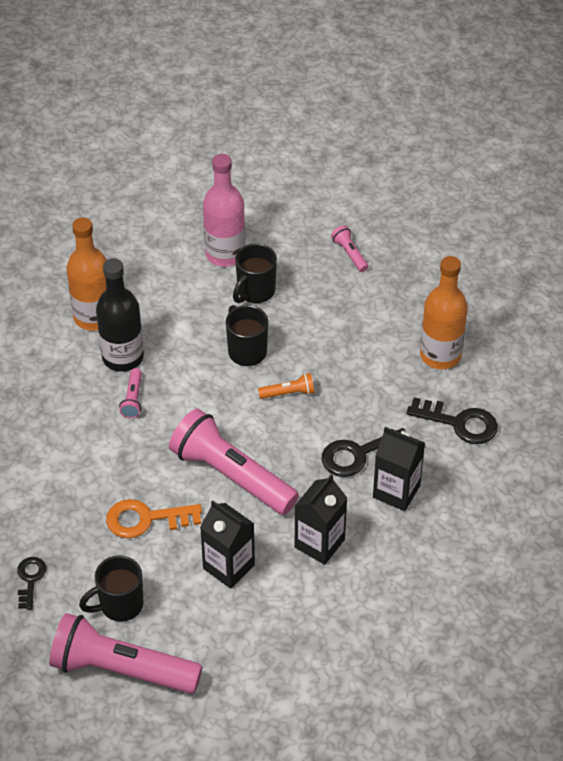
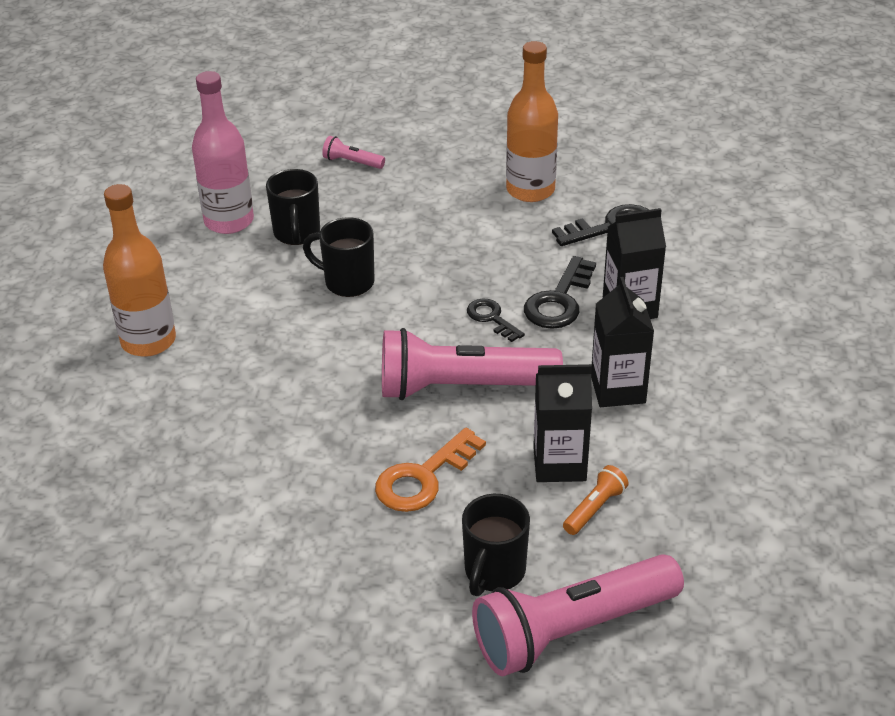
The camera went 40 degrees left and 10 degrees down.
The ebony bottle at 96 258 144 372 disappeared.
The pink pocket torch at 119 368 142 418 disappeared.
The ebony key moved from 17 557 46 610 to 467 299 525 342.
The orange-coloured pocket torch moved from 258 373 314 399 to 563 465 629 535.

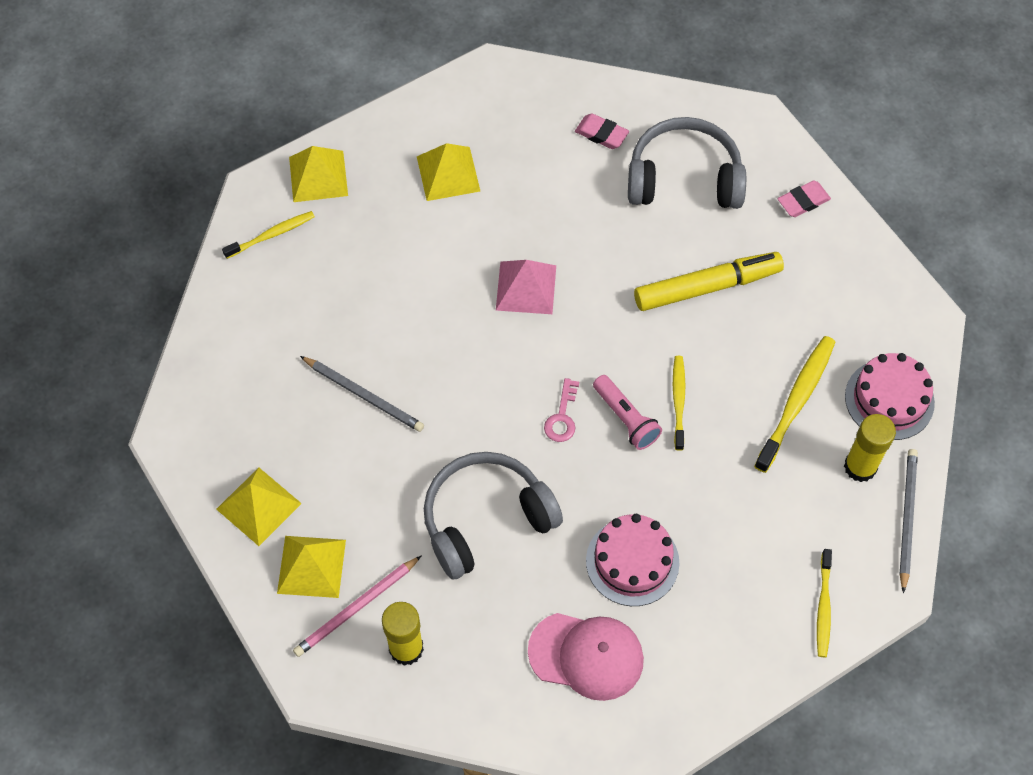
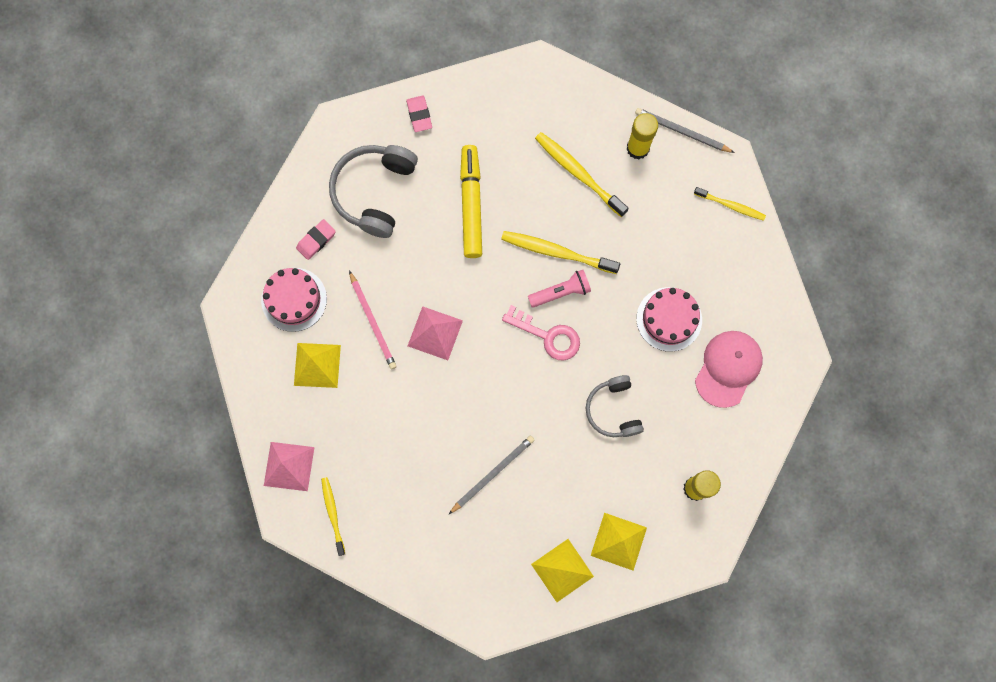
The camera went 75 degrees left and 15 degrees up.
The pink wooden pencil moved from 293 556 421 657 to 349 271 397 369.
The pink layer cake moved from 845 353 935 440 to 261 268 327 332.
The golden pyramid at 289 146 348 202 became the pink pyramid at 264 442 314 491.
The ash-grey over-ear headphones at 424 452 563 579 changed to 0.64 times the size.
The pink key at 544 378 579 442 changed to 1.58 times the size.
The golden toothbrush at 673 356 685 451 changed to 1.60 times the size.

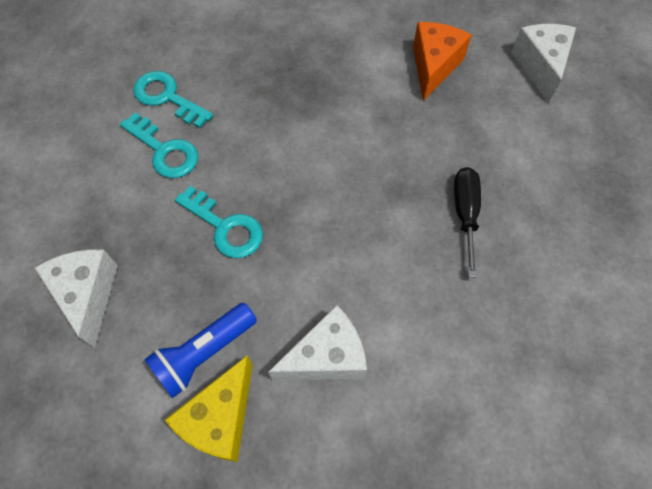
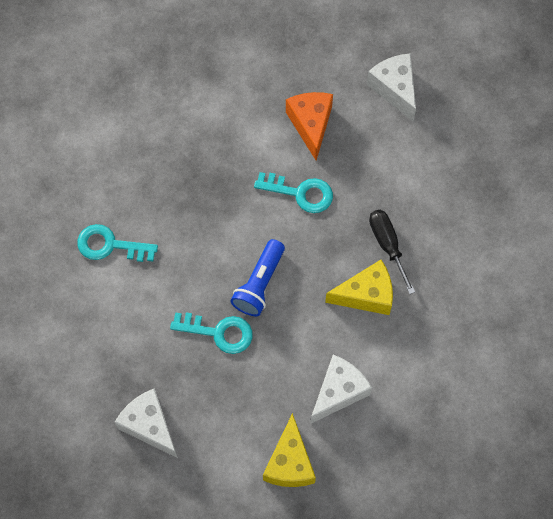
The camera went 25 degrees left and 5 degrees up.
The golden cheese wedge at 325 260 393 315 appeared.
The turquoise key moved from 120 112 198 178 to 254 172 333 213.
The blue pocket torch moved from 144 303 257 398 to 230 239 285 316.

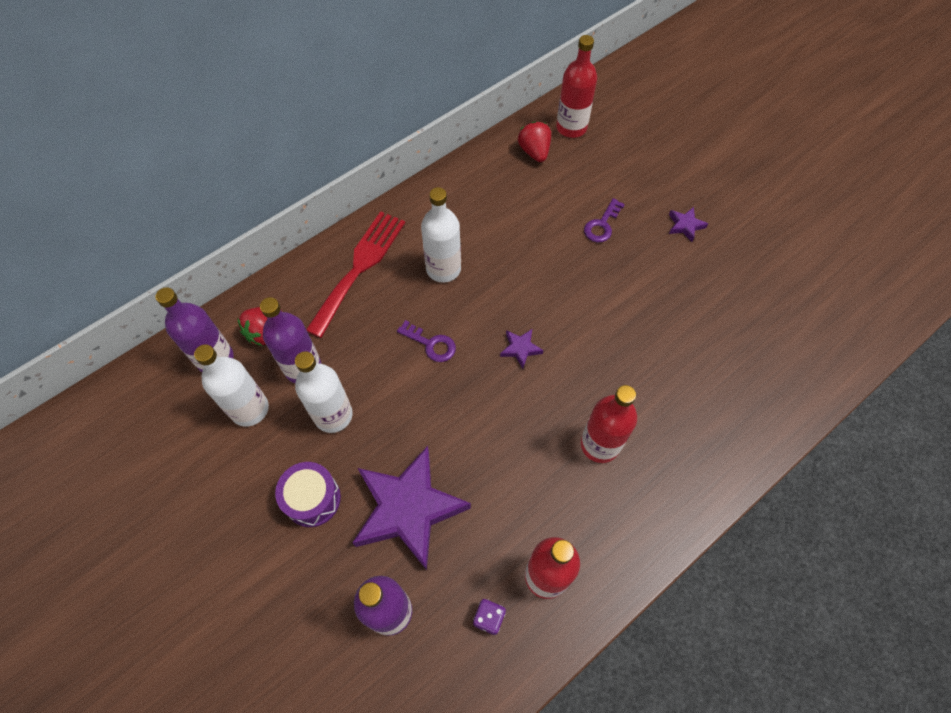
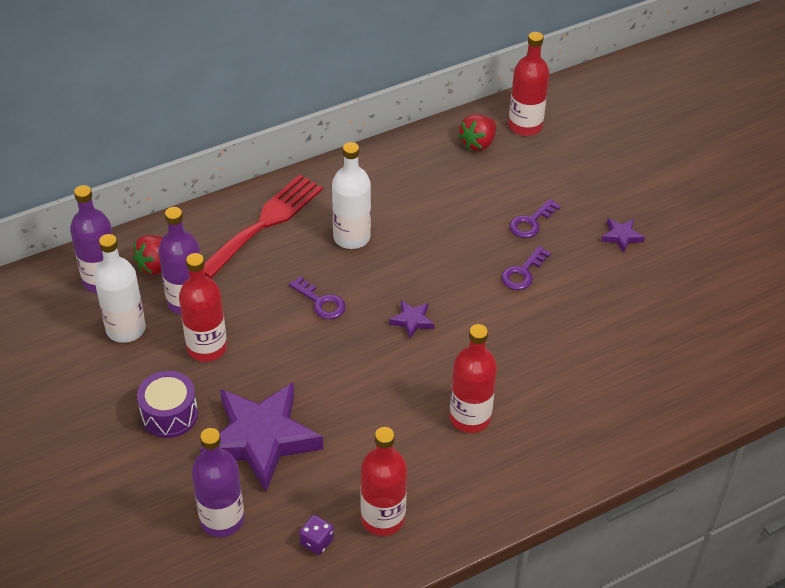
The camera went 10 degrees right and 15 degrees down.
The violet key at 501 246 551 290 appeared.
The snow-white bottle at 295 351 353 433 became the scarlet bottle at 179 253 227 362.
The scarlet toy strawberry at 518 121 551 162 turned 135 degrees counterclockwise.

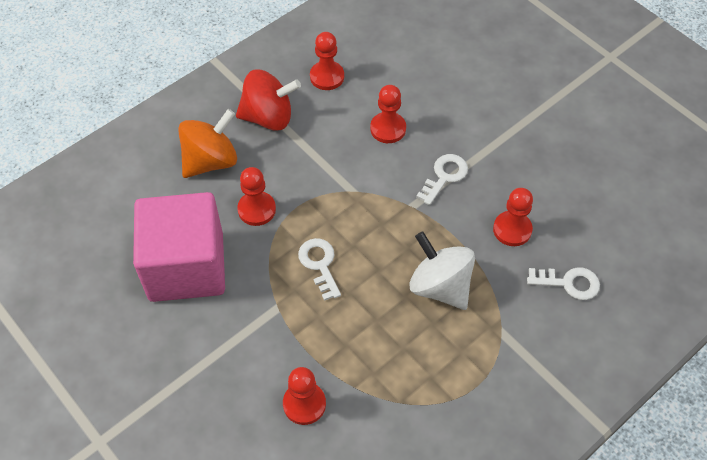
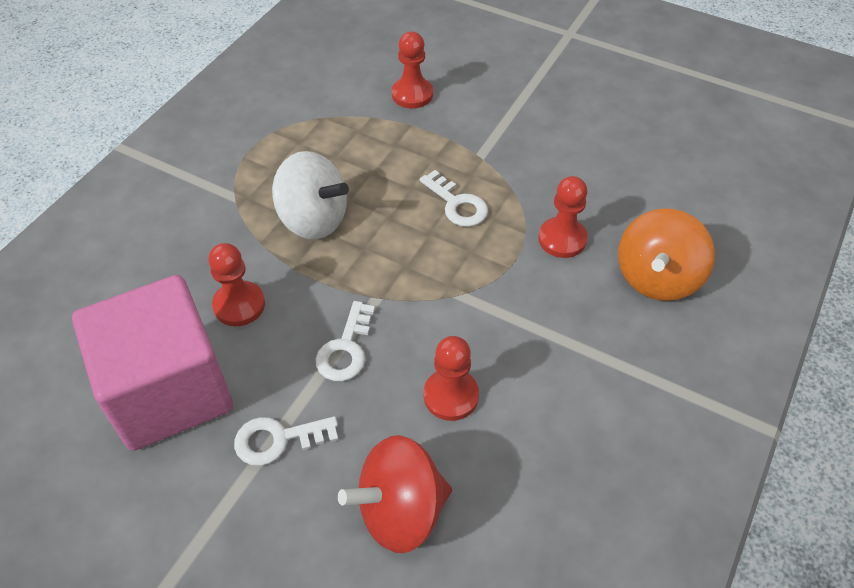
The camera went 160 degrees right and 5 degrees down.
The scarlet chess pawn at 310 32 344 90 disappeared.
The pink block moved from 133 192 225 302 to 72 275 233 451.
The scarlet whirligig moved from 236 69 301 131 to 338 435 452 553.
The snow-white key moved from 527 267 600 300 to 234 416 338 466.

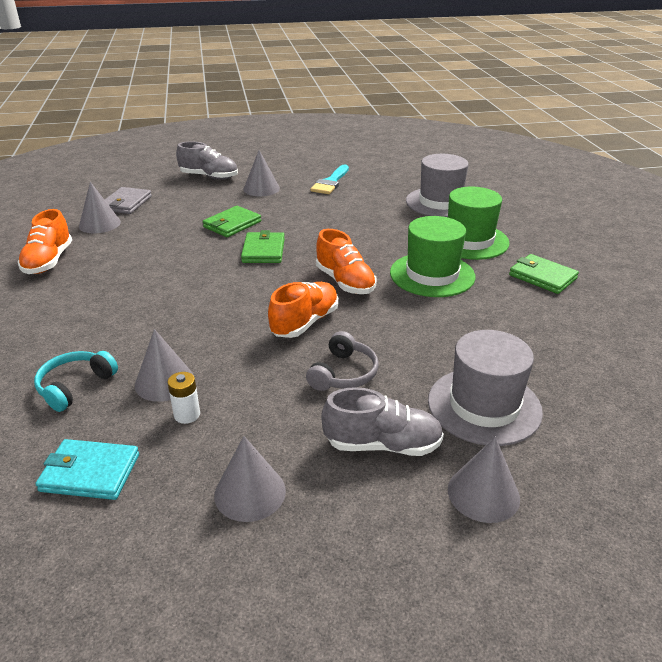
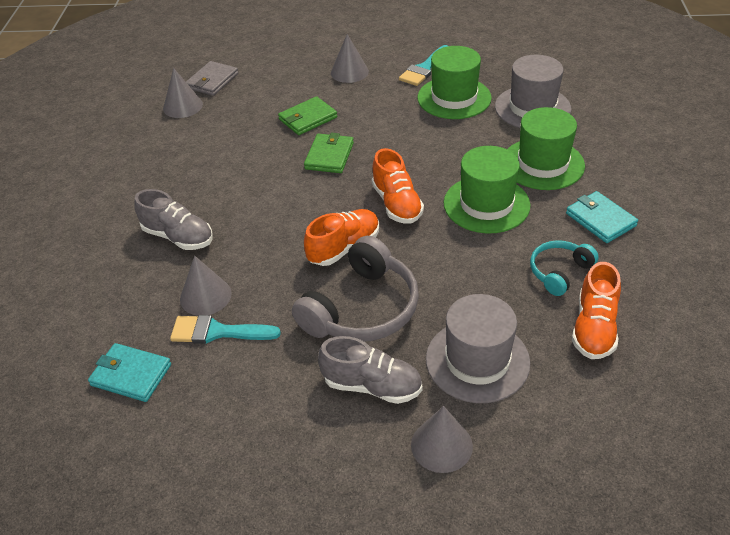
The camera went 15 degrees right and 10 degrees up.
The ash-grey cone at 214 436 286 522 disappeared.
The green top hat at 417 46 492 119 appeared.
The orange-coloured sneaker moved from 18 209 72 274 to 572 262 621 359.
The turquoise over-ear headphones moved from 34 351 118 412 to 530 240 599 296.
The ash-grey sneaker moved from 176 142 238 180 to 134 189 213 250.
The snow-white power cell at 167 372 200 424 was replaced by the turquoise brush at 170 315 281 344.
The green wallet at 509 254 579 294 became the turquoise wallet at 566 191 638 243.
The ash-grey over-ear headphones at 306 331 379 391 changed to 1.79 times the size.

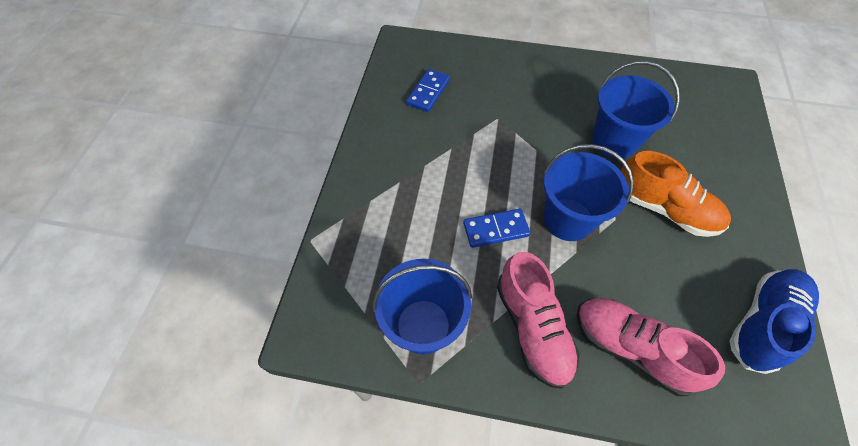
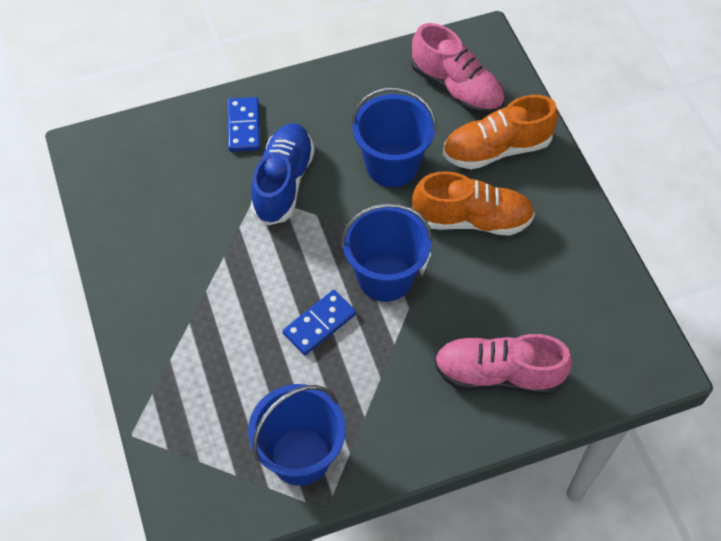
The camera went 30 degrees left and 0 degrees up.
The orange-coloured sneaker at 443 95 558 169 appeared.
The blue domino moved from 406 69 450 112 to 228 97 260 152.
The pink sneaker moved from 497 252 580 389 to 411 23 505 115.
The blue sneaker moved from 729 269 819 374 to 251 123 315 225.

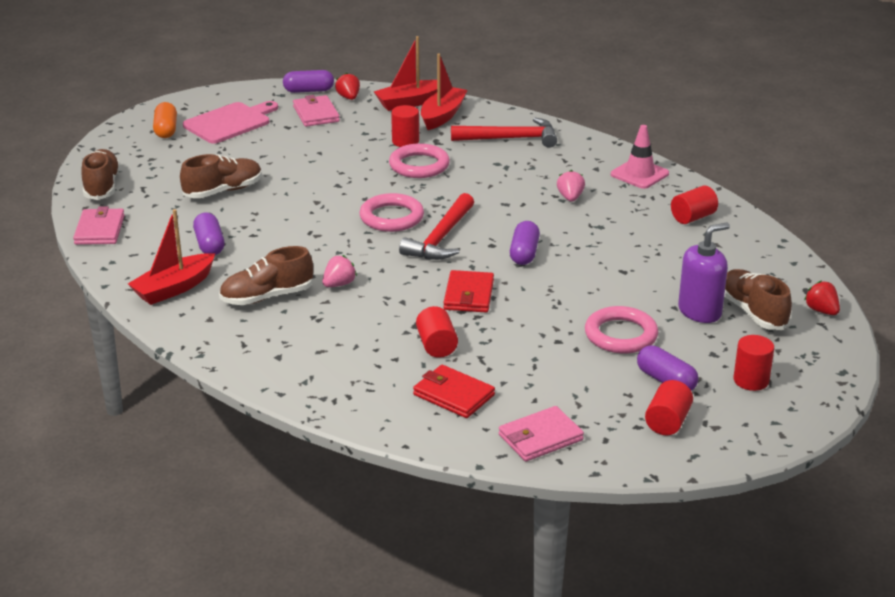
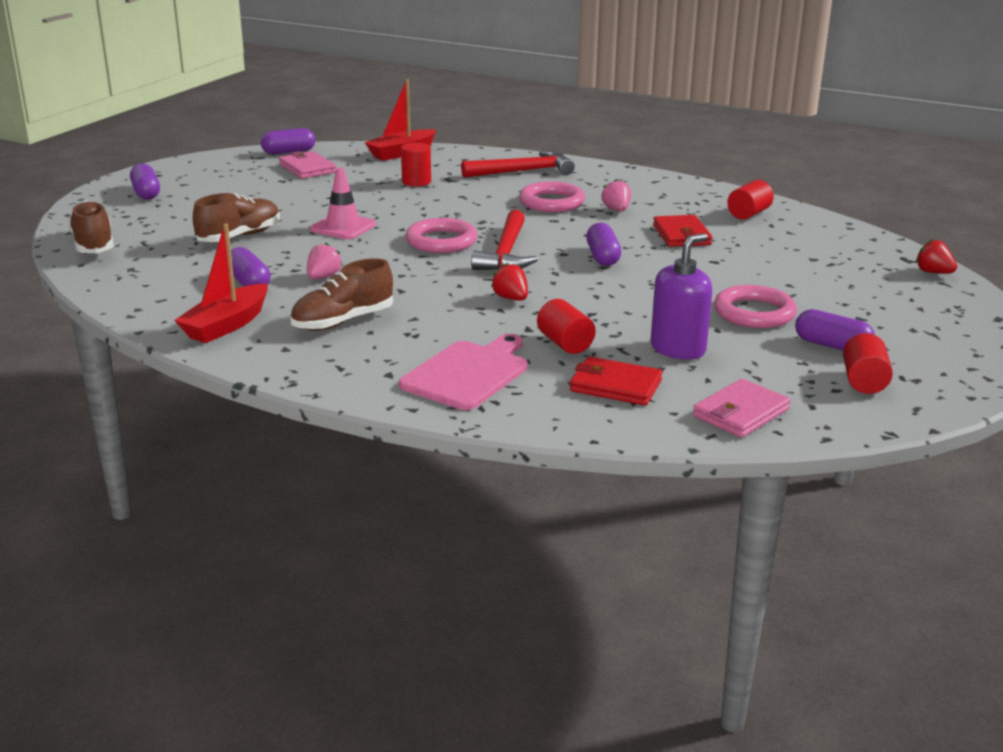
The camera went 15 degrees left and 5 degrees down.
The pink wallet at 73 206 125 245 disappeared.
The scarlet boat at 421 53 468 130 disappeared.
The dark brown sneaker at 724 269 792 330 disappeared.
The scarlet cylinder shape at 734 335 774 391 disappeared.
The pink bread board moved from 183 101 278 144 to 399 334 528 410.
The pink toy strawberry moved from 322 255 357 287 to 307 243 343 279.
The scarlet toy strawberry moved from 335 72 360 100 to 491 263 528 301.
The pink torus moved from 389 143 450 178 to 519 182 585 212.
The scarlet wallet moved from 443 270 494 312 to 653 215 712 247.
The pink safety cone moved from 611 125 669 189 to 310 168 376 239.
The violet pump bottle moved from 678 223 730 323 to 651 233 712 360.
The orange-coloured pill shape at 153 102 177 138 became the violet pill shape at 130 163 160 200.

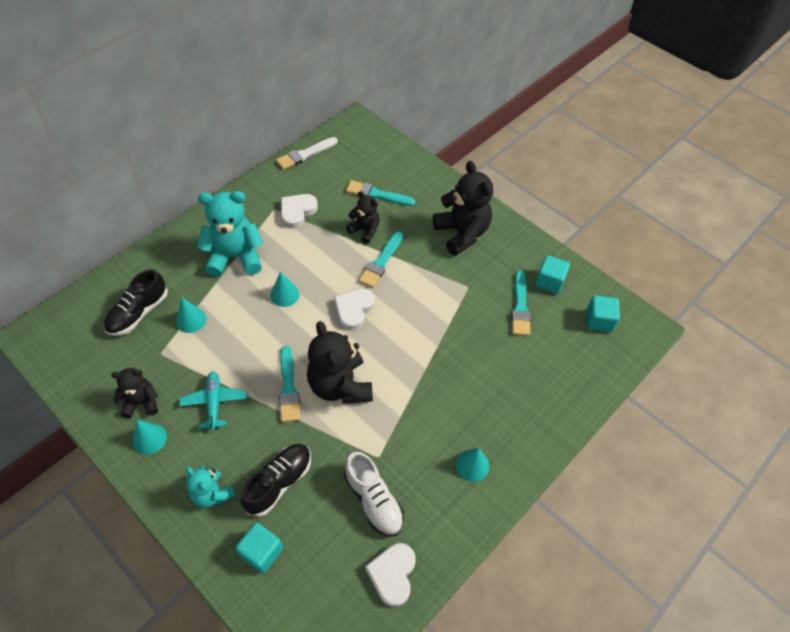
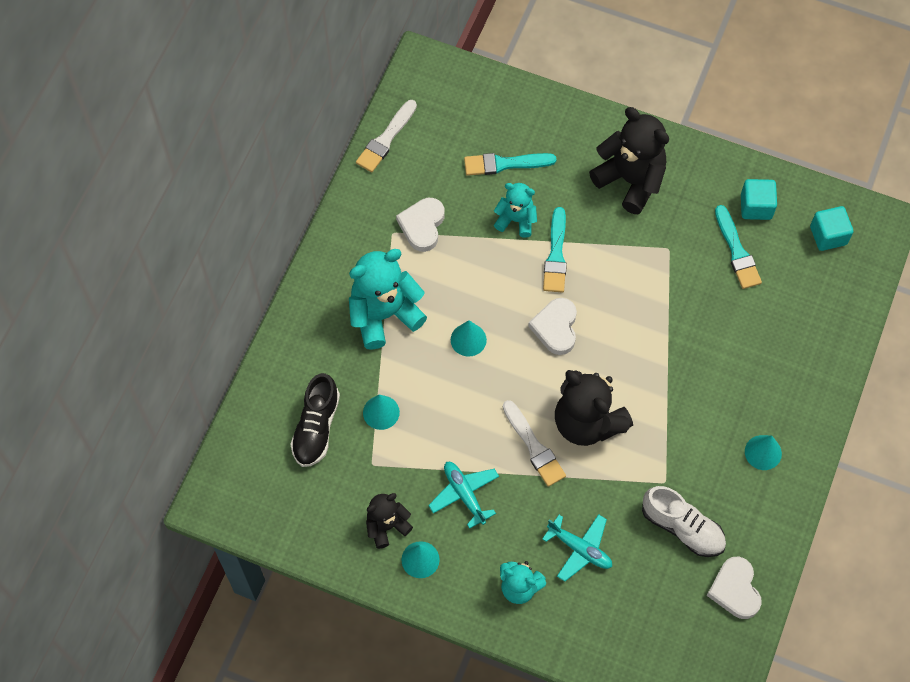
The camera went 20 degrees left and 10 degrees up.
The turquoise block at 236 523 283 574 disappeared.
The ebony sneaker at 241 444 311 517 was replaced by the turquoise toy plane at 542 514 612 581.
The turquoise brush at 279 346 301 422 became the snow-white brush at 503 400 566 487.
The ebony teddy at 346 191 380 244 became the turquoise teddy at 494 183 537 238.

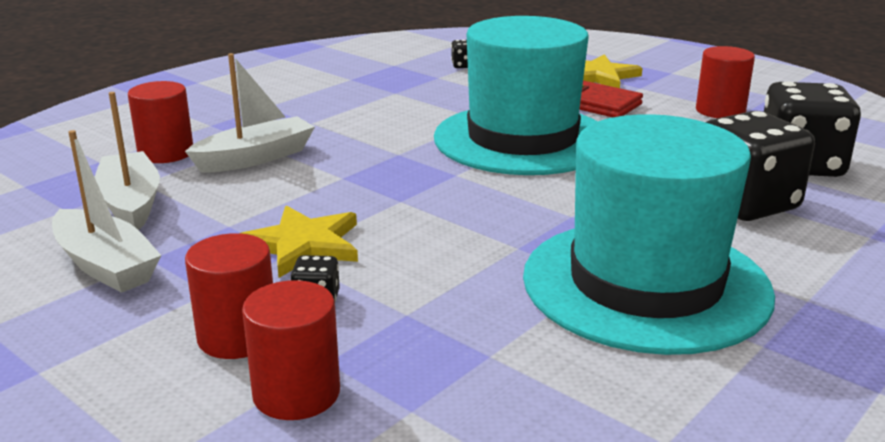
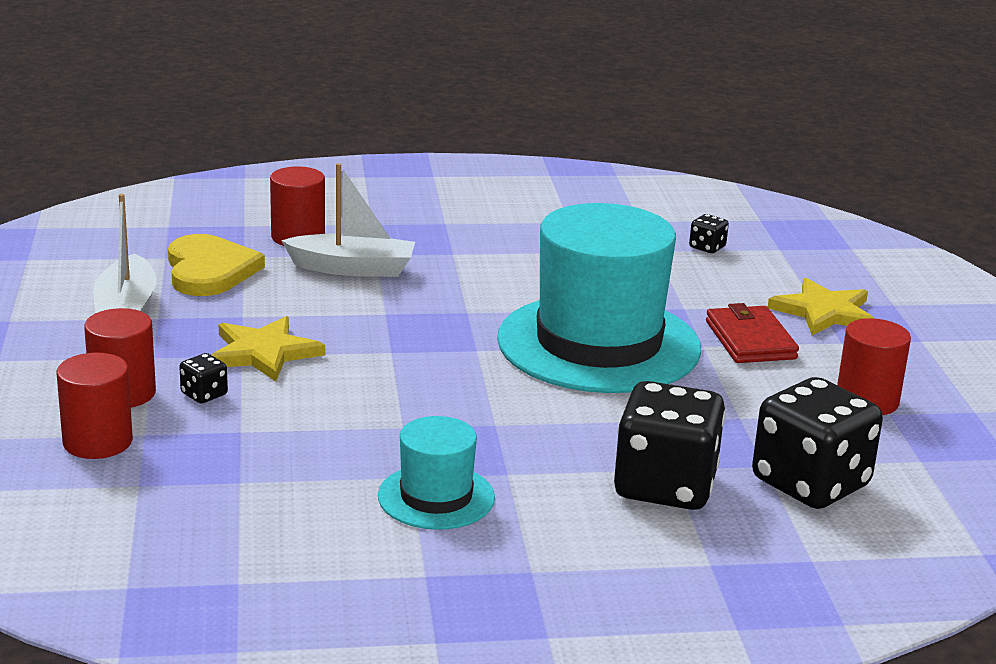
The camera went 40 degrees right and 0 degrees up.
The snow-white boat at 95 92 160 230 was replaced by the golden love heart at 168 234 265 296.
The turquoise top hat at 523 114 775 355 changed to 0.49 times the size.

